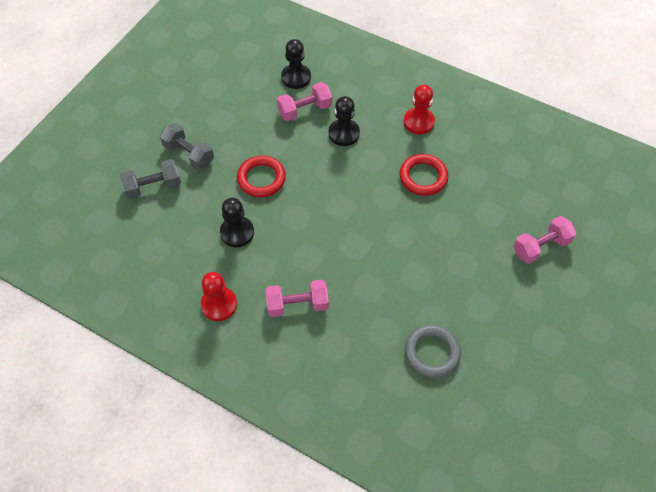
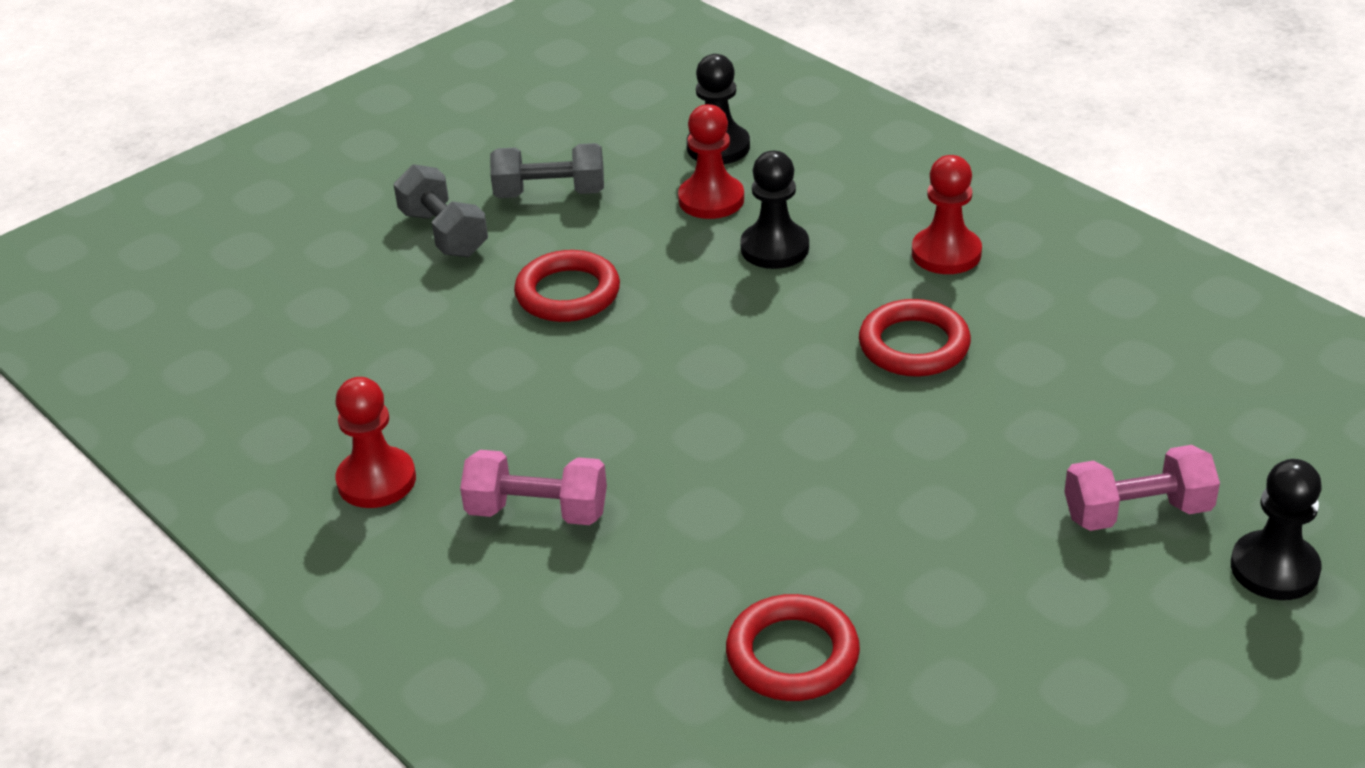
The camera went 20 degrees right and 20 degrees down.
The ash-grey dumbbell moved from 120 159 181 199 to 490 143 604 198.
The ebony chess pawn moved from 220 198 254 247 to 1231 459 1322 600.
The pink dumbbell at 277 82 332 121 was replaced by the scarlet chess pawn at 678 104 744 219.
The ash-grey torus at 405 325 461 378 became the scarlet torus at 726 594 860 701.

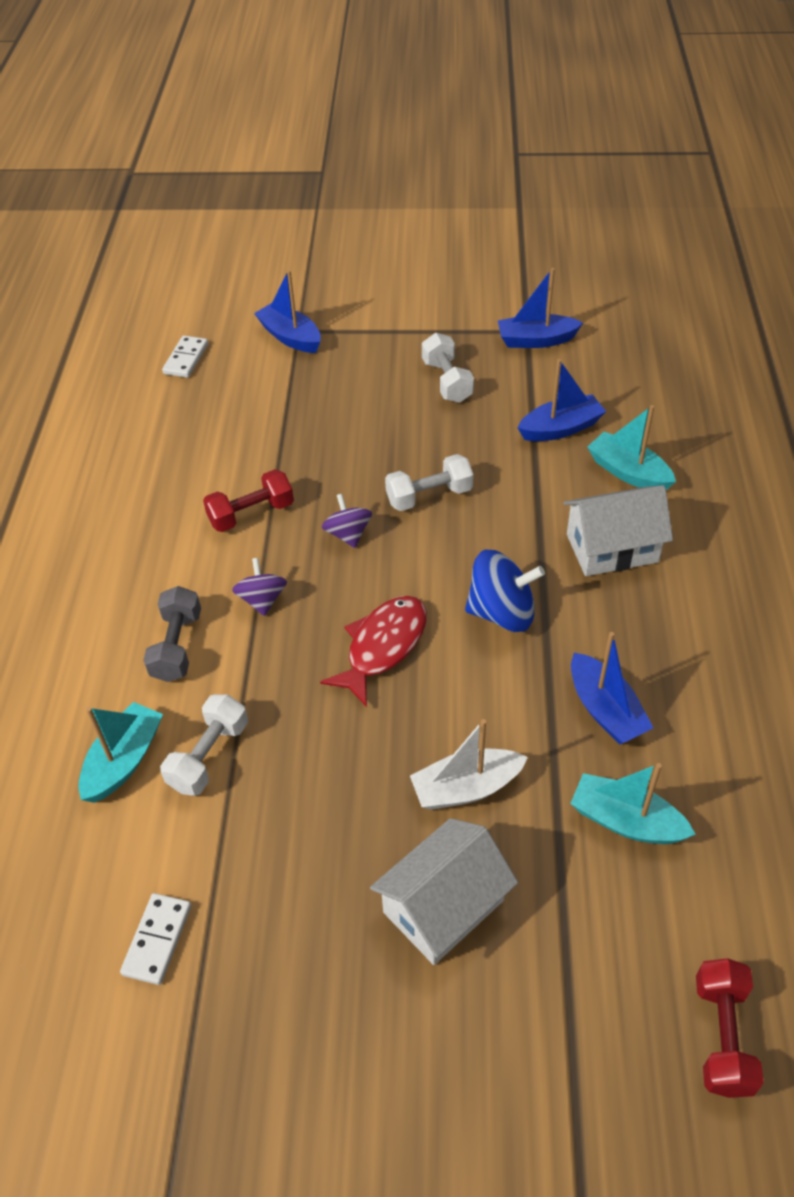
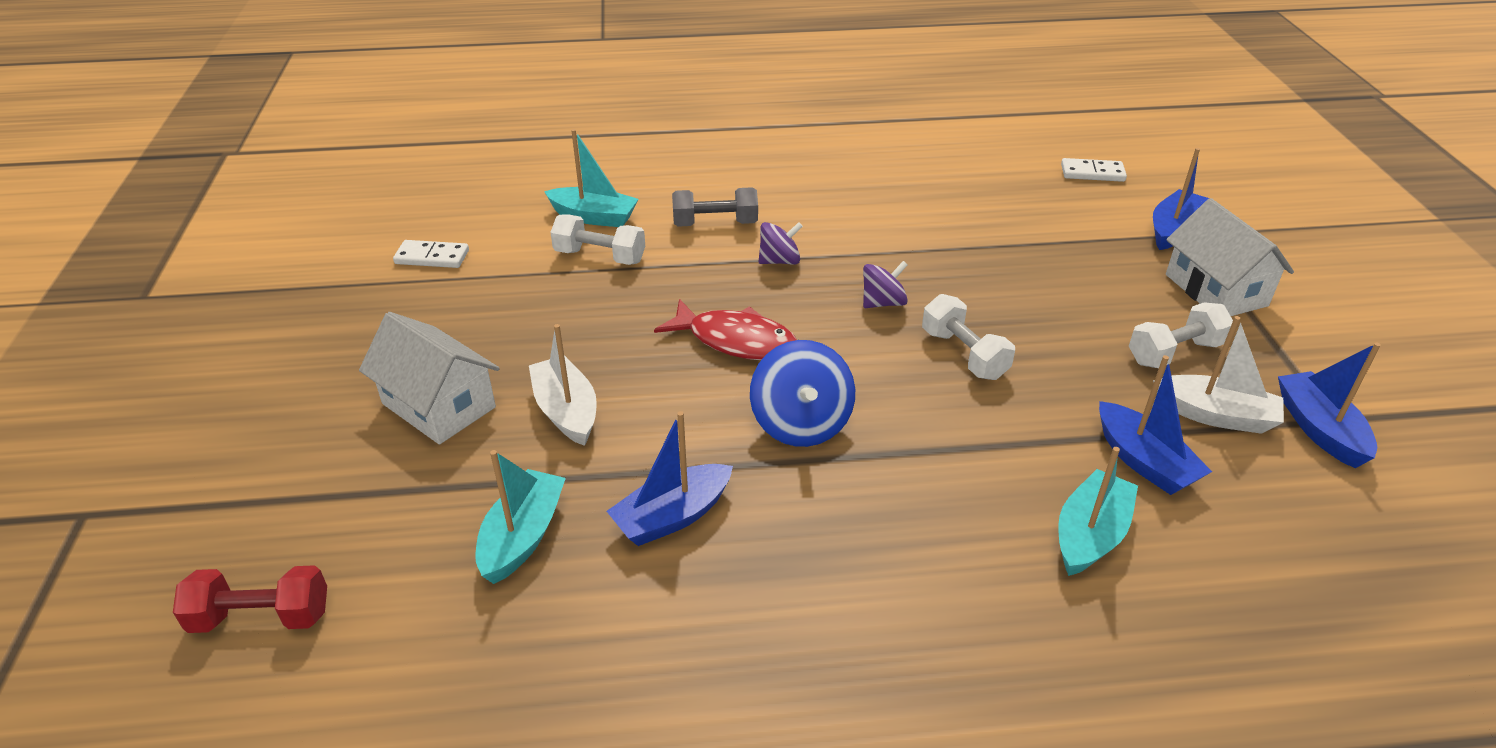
The camera went 80 degrees right and 10 degrees down.
The scarlet dumbbell at 203 469 294 532 disappeared.
The snow-white boat at 1153 316 1284 434 appeared.
The snow-white toy house moved from 563 485 673 576 to 1166 198 1294 316.

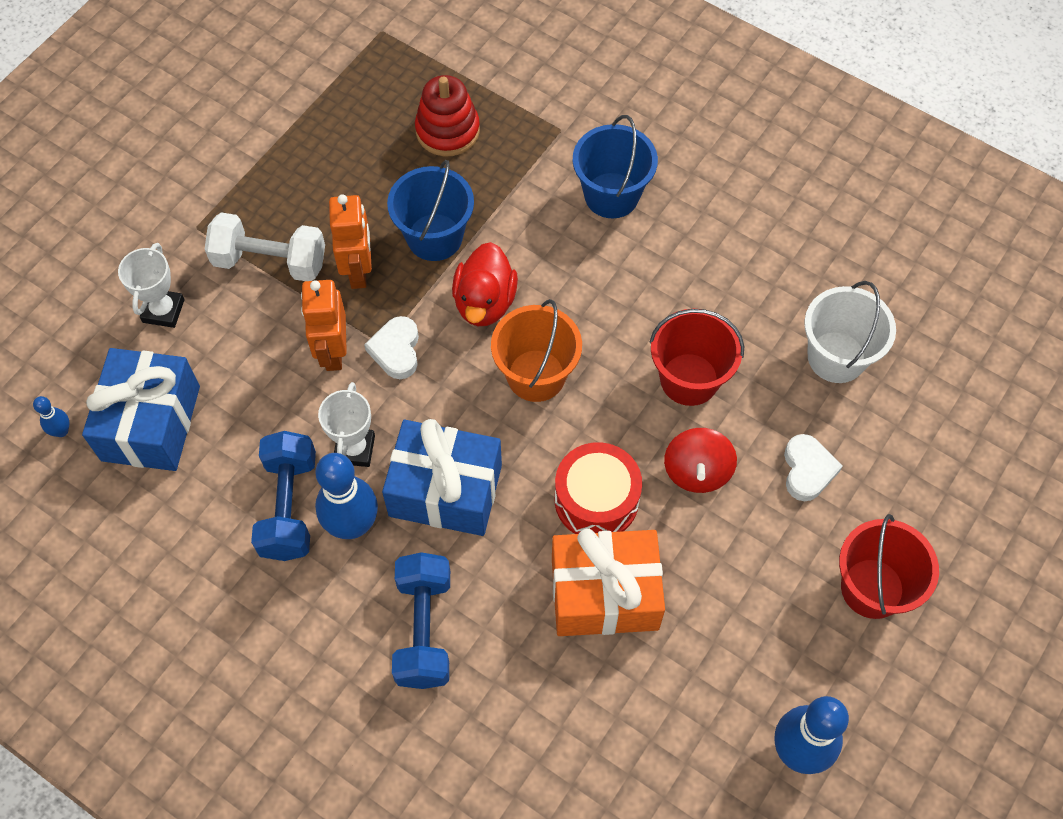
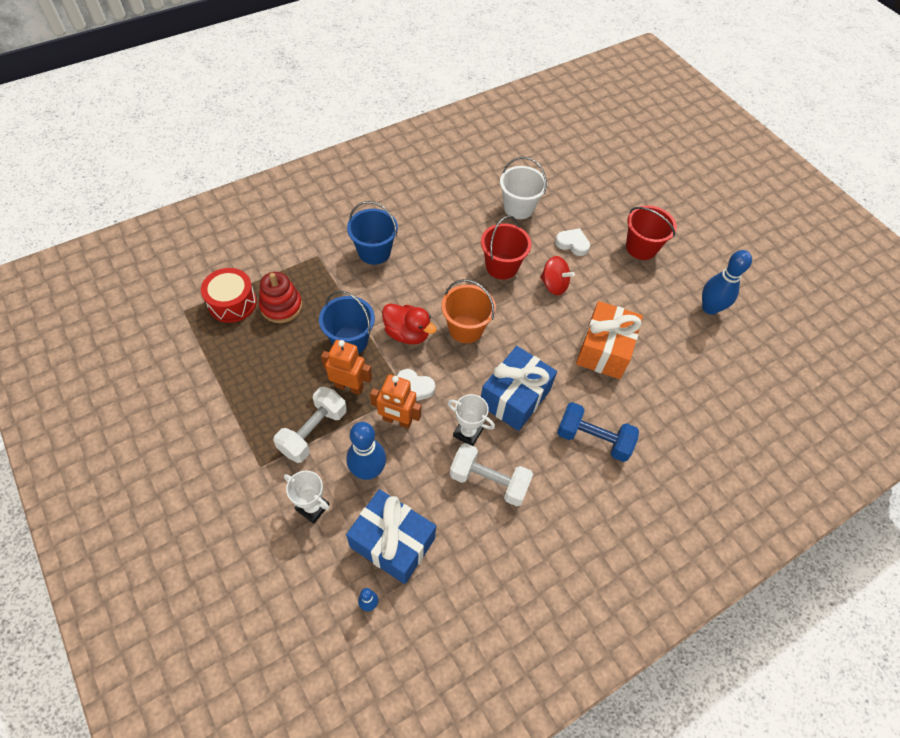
The camera went 70 degrees left and 5 degrees down.
The blue skittle moved from 315 453 378 539 to 346 422 386 480.
The scarlet snare drum moved from 555 442 642 534 to 201 268 257 323.
The blue dumbbell at 251 431 316 561 became the snow-white dumbbell at 450 443 533 506.

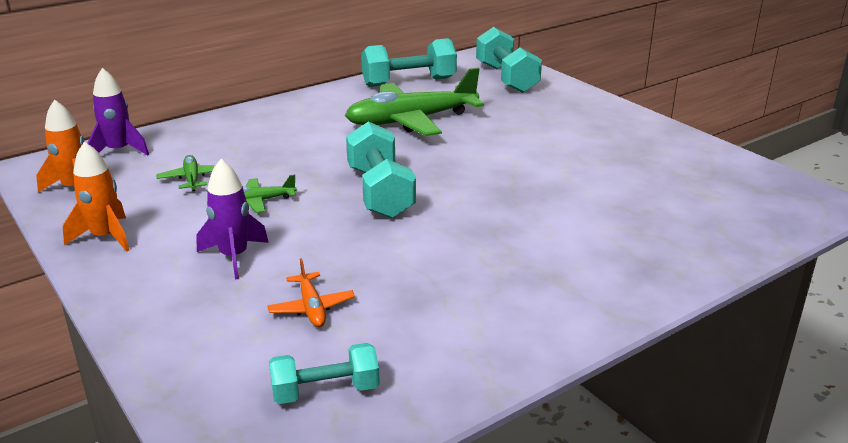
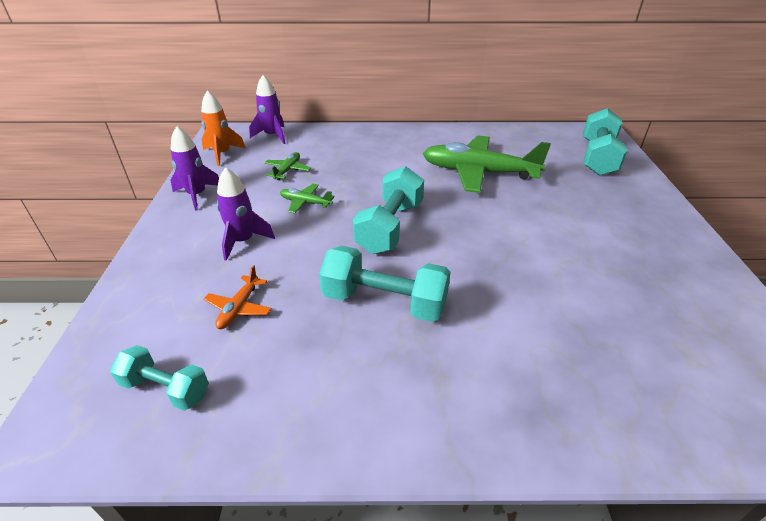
The camera went 35 degrees right and 10 degrees up.
The turquoise dumbbell moved from 361 38 457 87 to 319 246 451 322.
The orange-coloured toy rocket at 63 142 129 252 became the violet toy rocket at 170 126 219 211.

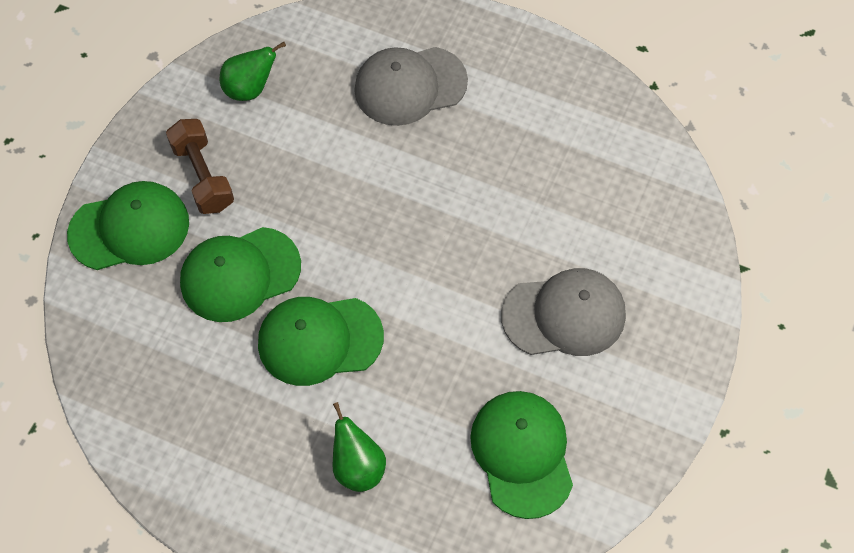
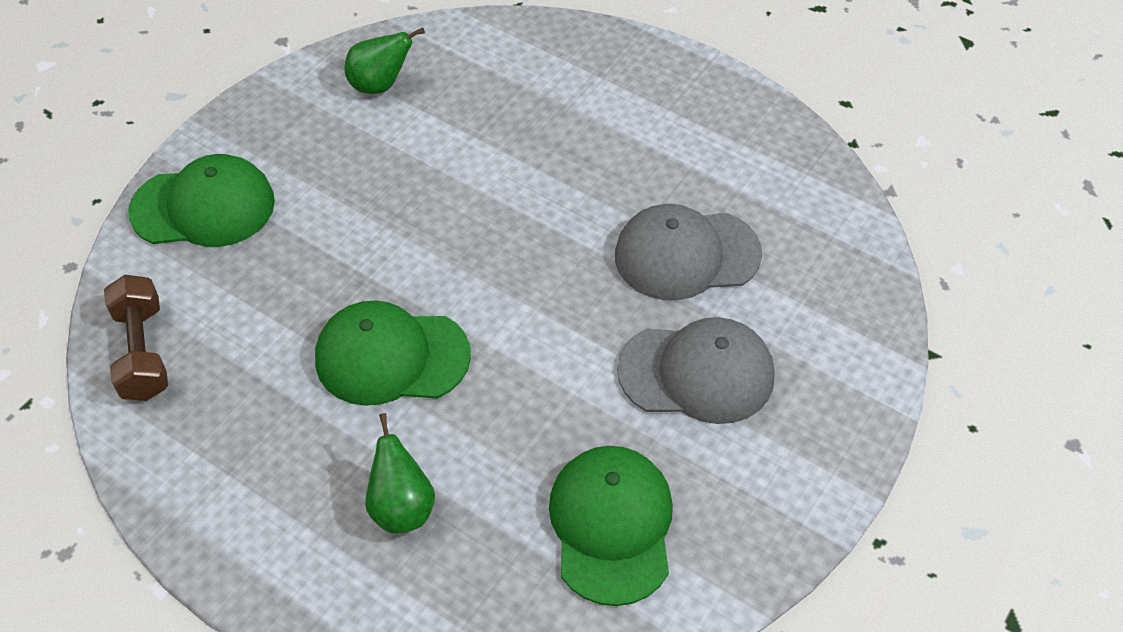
The camera went 10 degrees right and 10 degrees down.
The green peaked cap at 180 227 301 322 disappeared.
The dark brown dumbbell moved from 166 119 234 214 to 104 275 168 401.
The ash-grey peaked cap moved from 354 47 468 126 to 615 204 762 300.

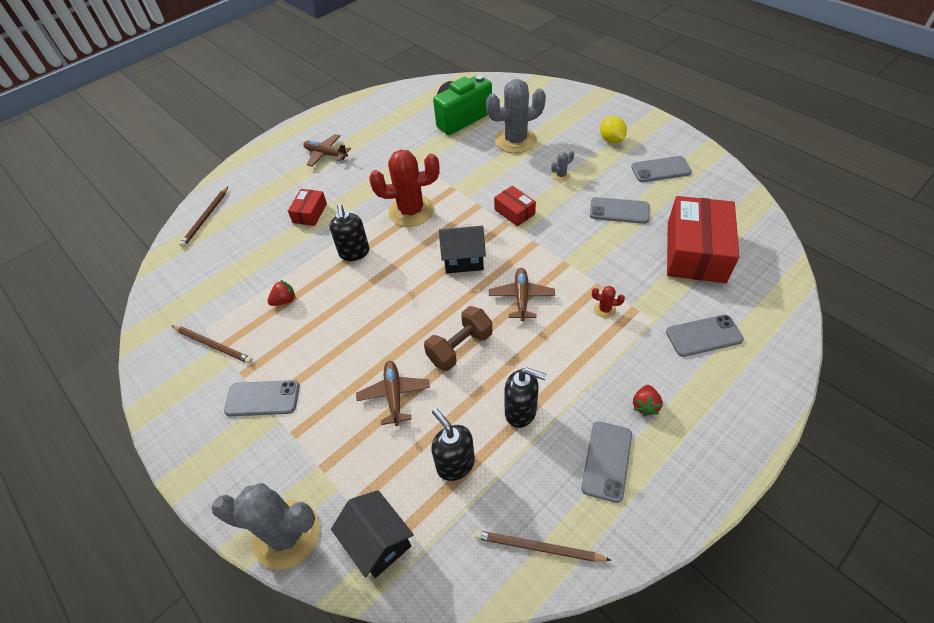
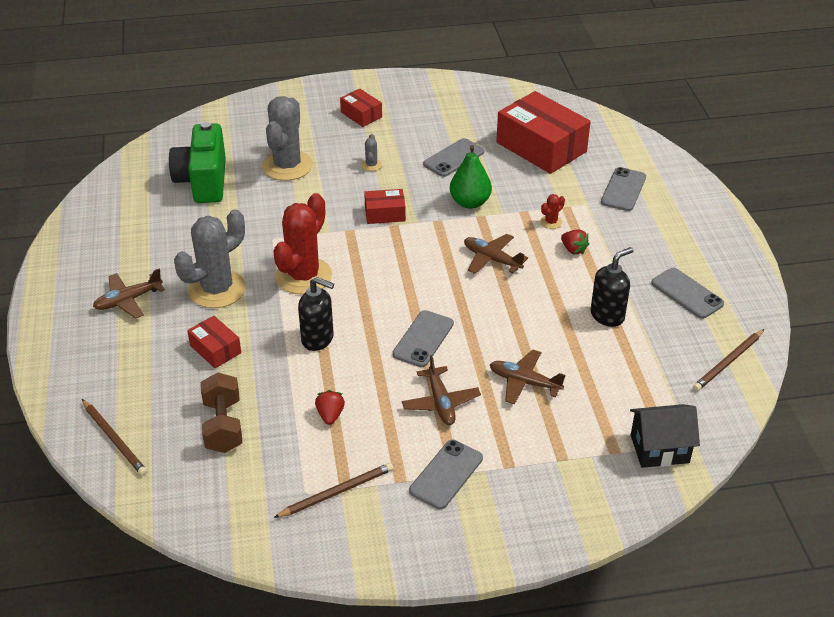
The camera went 60 degrees left and 10 degrees down.
The ebony pump bottle at 431 408 475 481 disappeared.
The ebony toy house at 439 226 486 273 disappeared.
The dark brown toy plane at 402 355 481 425 appeared.
The green pear fruit at 450 145 492 209 appeared.
The ash-grey prickly plant moved from 212 483 320 570 to 174 209 246 308.
The dark brown dumbbell moved from 424 306 492 371 to 200 373 242 453.
The ash-grey phone moved from 631 156 692 182 to 392 310 454 367.
The scarlet toy strawberry moved from 633 385 663 416 to 561 230 589 255.
The golden lemon at 600 116 627 143 was replaced by the scarlet parcel at 340 89 382 127.

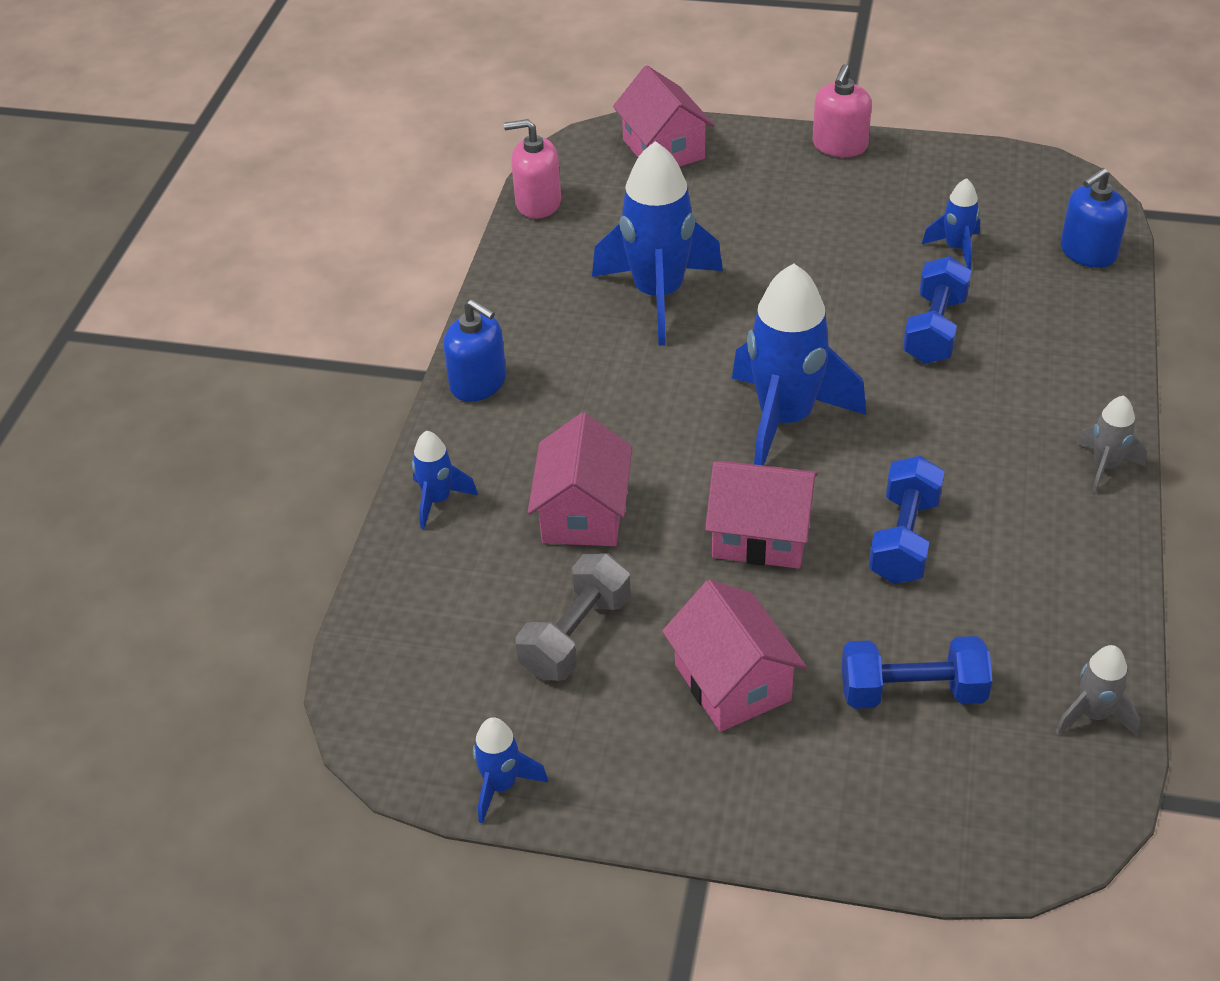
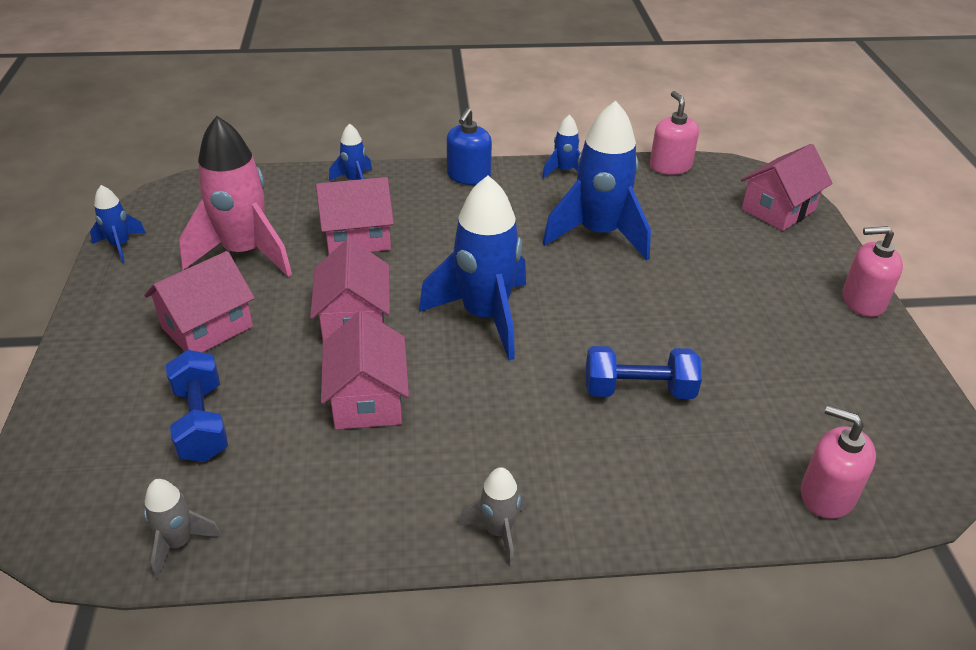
The camera went 70 degrees right and 5 degrees down.
The blue toy rocket moved from 922 178 980 270 to 542 115 580 179.
The ash-grey dumbbell at 515 553 631 681 was replaced by the pink toy rocket at 179 116 292 277.
The blue dumbbell at 869 456 944 584 was replaced by the pink toy house at 321 311 409 430.
The blue pump bottle at 1061 168 1128 268 became the pink pump bottle at 801 405 876 519.

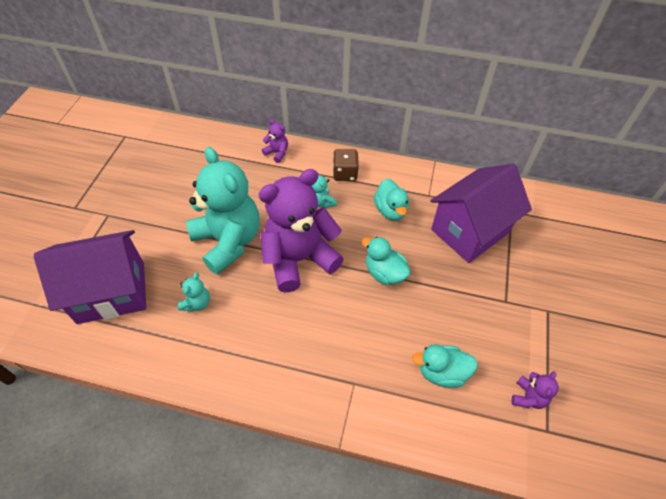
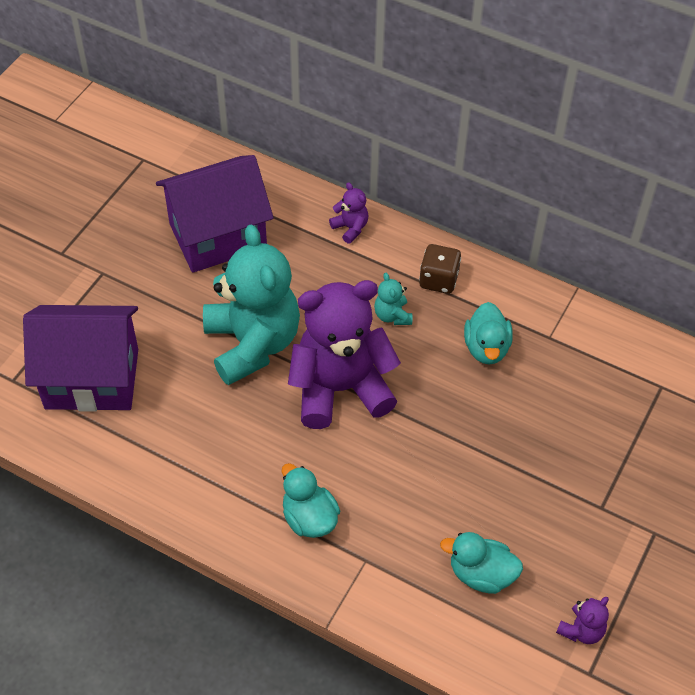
The camera went 15 degrees right and 0 degrees up.
The turquoise teddy at 178 273 210 312 disappeared.
The turquoise rubber duck moved from 362 237 411 285 to 282 463 340 538.
The violet toy house moved from 430 164 532 263 to 156 155 274 273.

